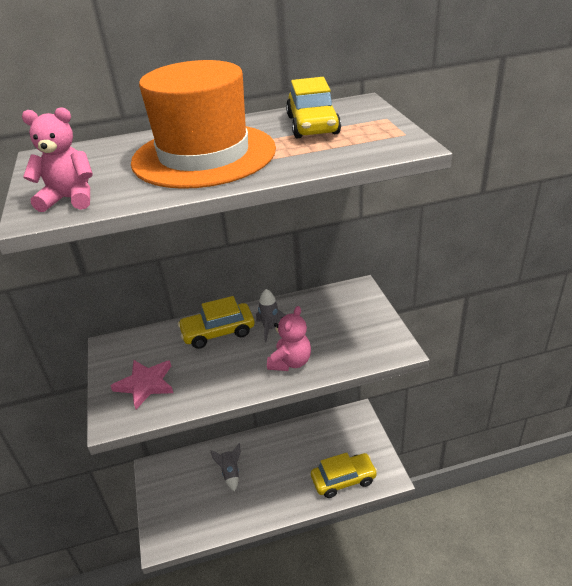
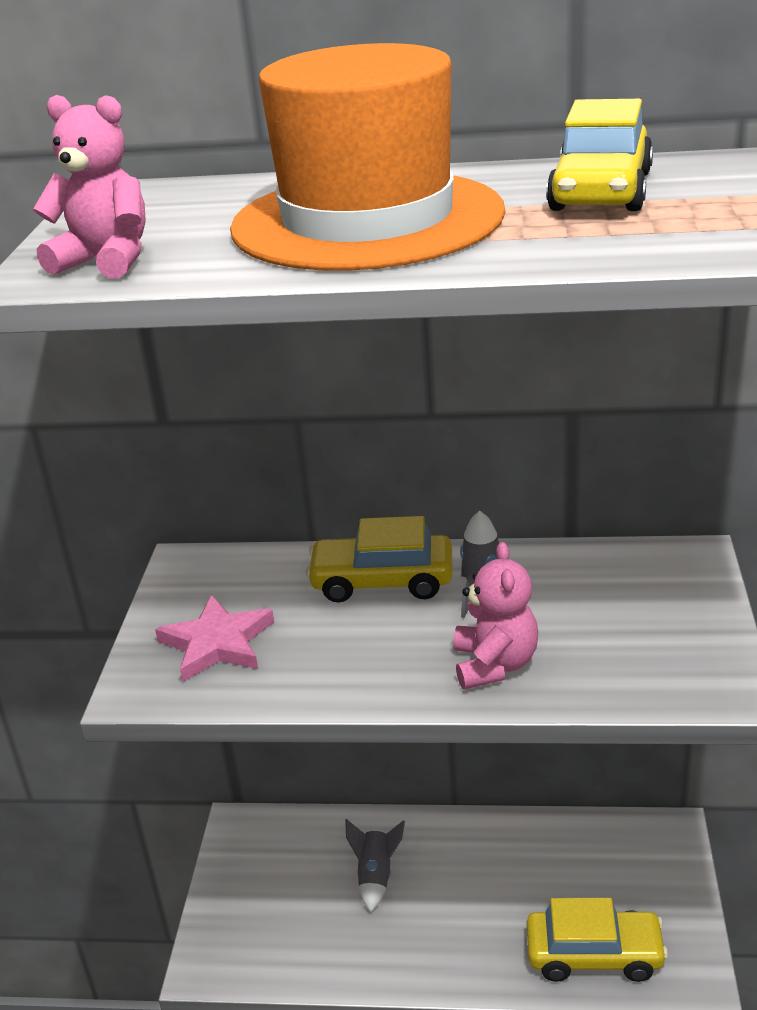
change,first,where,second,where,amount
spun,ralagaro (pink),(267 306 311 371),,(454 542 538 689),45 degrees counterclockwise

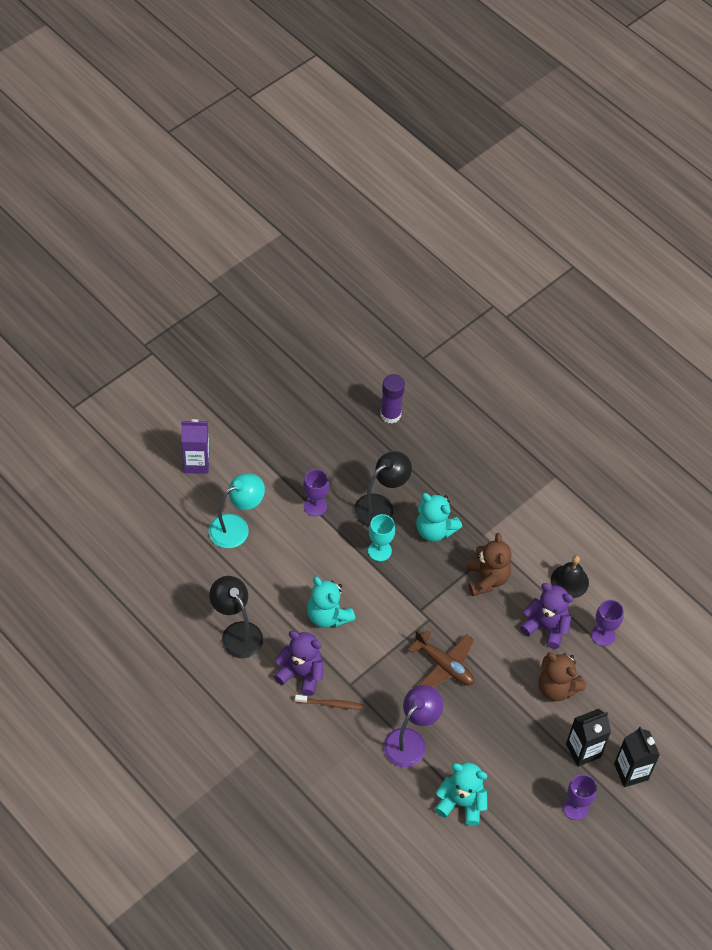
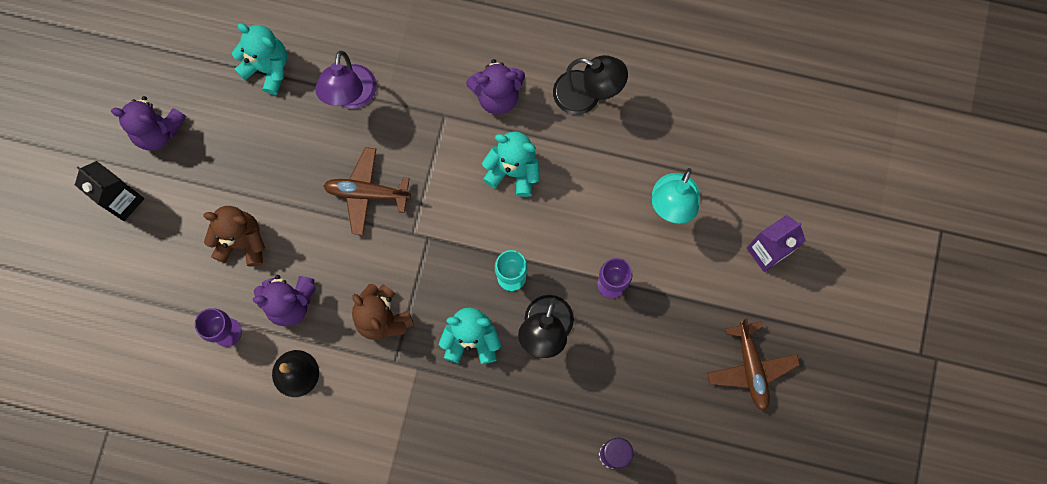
change,first,where,second,where,amount
missing,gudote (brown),(295 695 364 710),,,
missing,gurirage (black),(566 709 611 767),,,
appeared,,,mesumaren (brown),(707 318 800 411),
exchanged,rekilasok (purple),(563 774 597 820),ralagaro (purple),(111 96 186 151),
spun,ralagaro (turquoise),(435 762 488 826),,(232 23 287 95),135 degrees counterclockwise

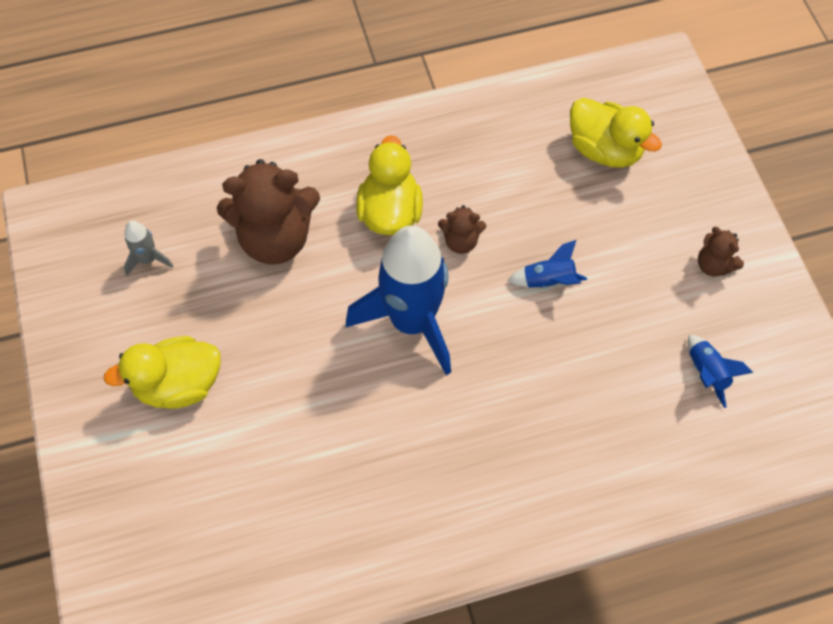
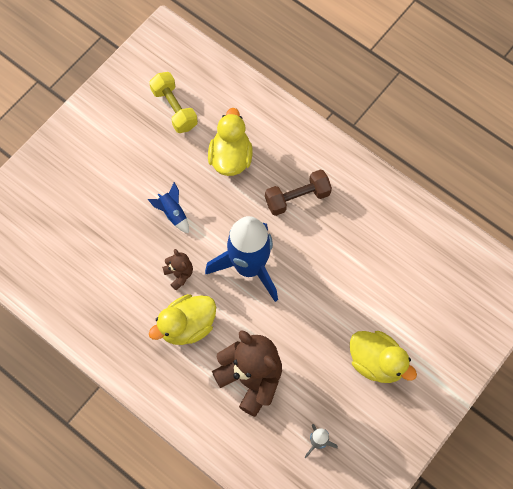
change,first,where,second,where,amount
missing,ralagaro (brown),(698 227 744 277),,,
appeared,,,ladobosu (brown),(265 169 332 216),
relocated,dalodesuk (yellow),(570 98 662 168),,(208 108 253 176),
exchanged,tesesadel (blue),(688 335 753 408),ladobosu (yellow),(149 72 198 133),

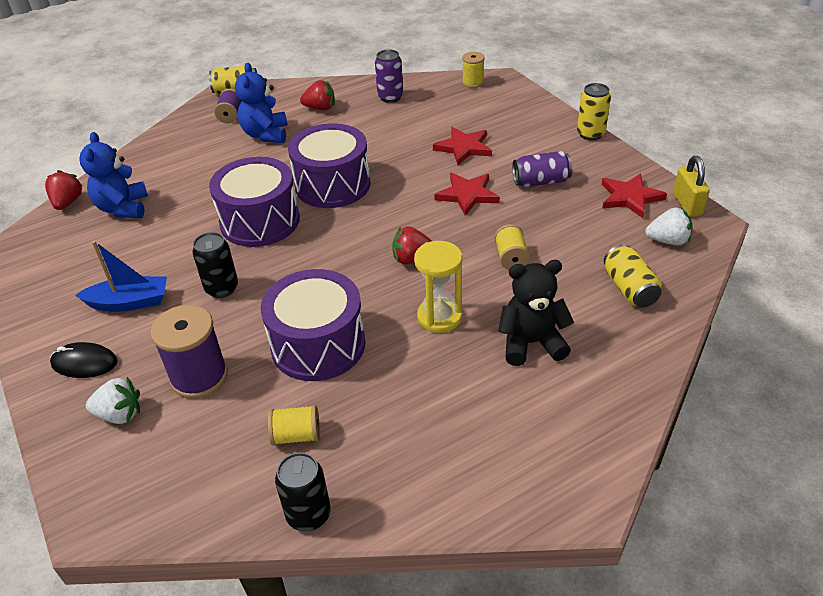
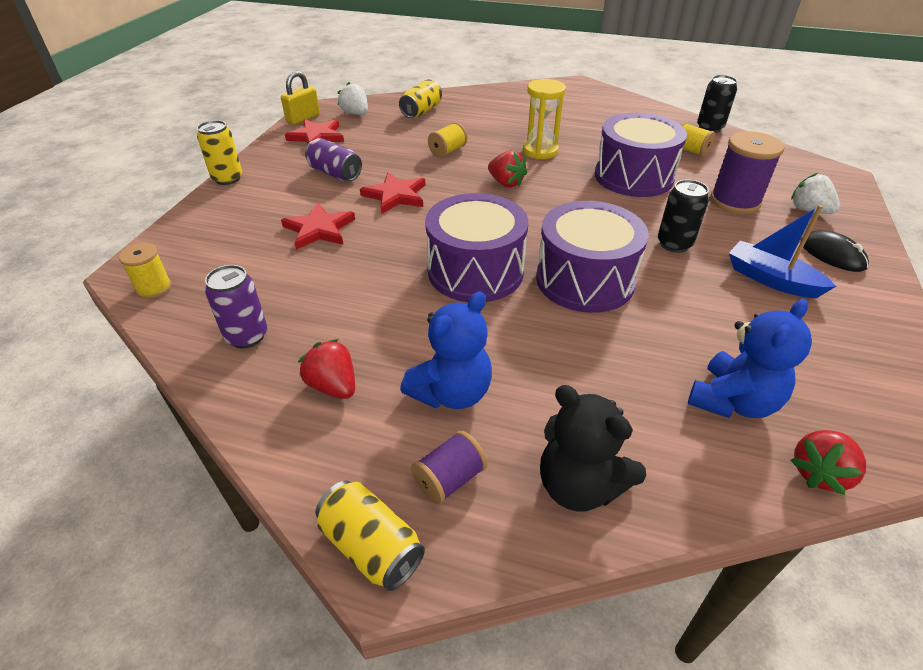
change,first,where,second,where,amount
relocated,ralagaro (black),(498 260 574 366),,(540 385 646 512),

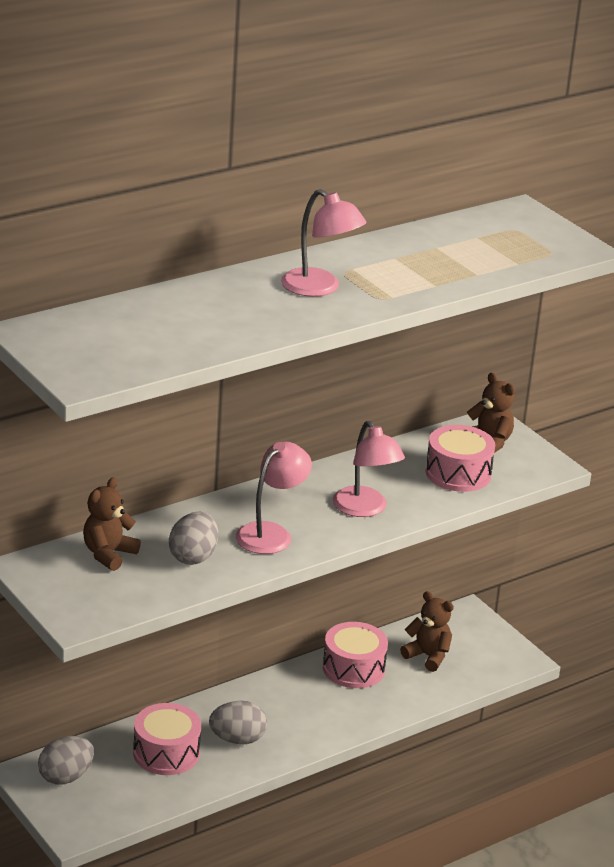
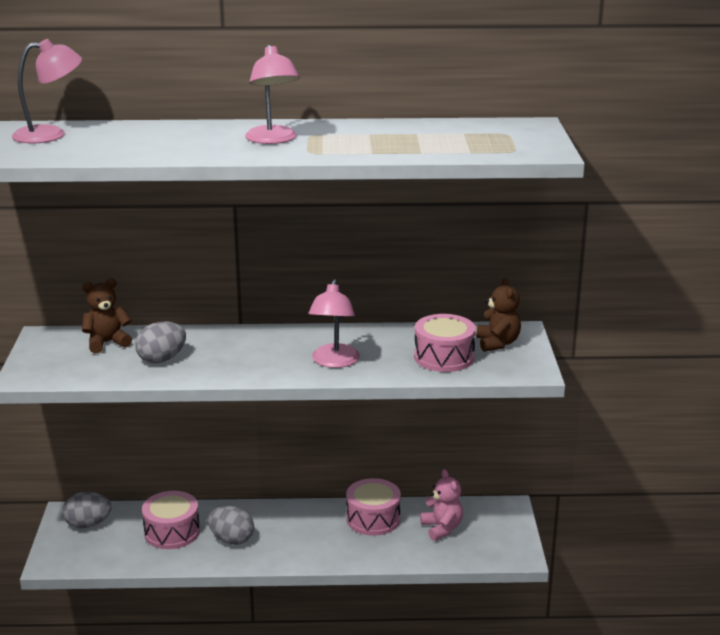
change,first,where,second,where,amount
relocated,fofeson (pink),(236 442 312 554),,(12 39 82 143),
colour,ralagaro (brown),(400 591 454 672),ralagaro (pink),(420 469 463 541),

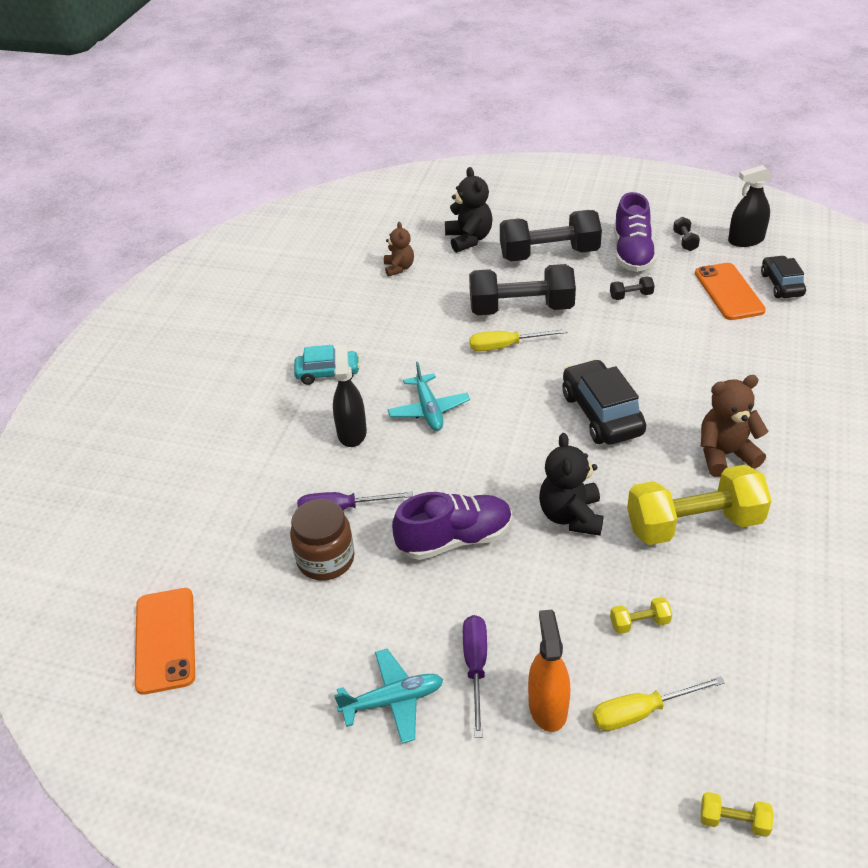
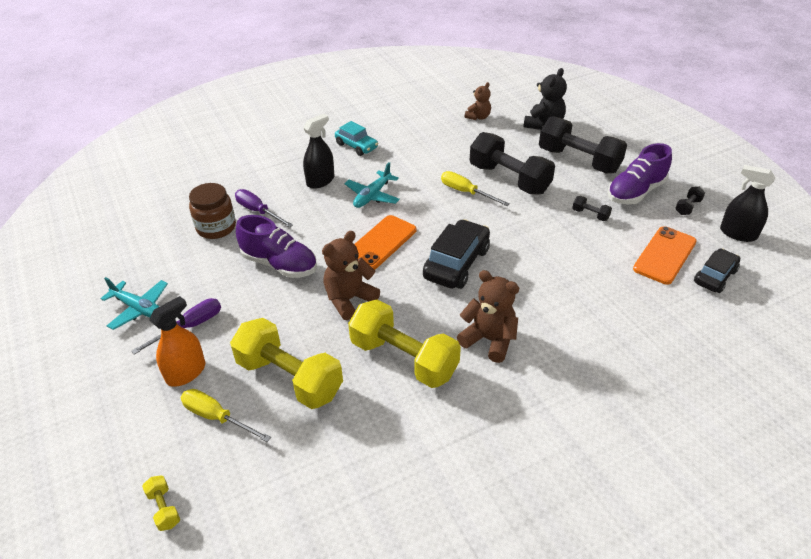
change,first,where,second,where,amount
relocated,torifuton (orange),(135 588 195 695),,(354 215 416 270),
colour,ralagaro (black),(539 433 603 536),ralagaro (brown),(322 231 380 320),
size,ladobosu (yellow),(610 597 672 634),,(230 318 343 409),x2.46

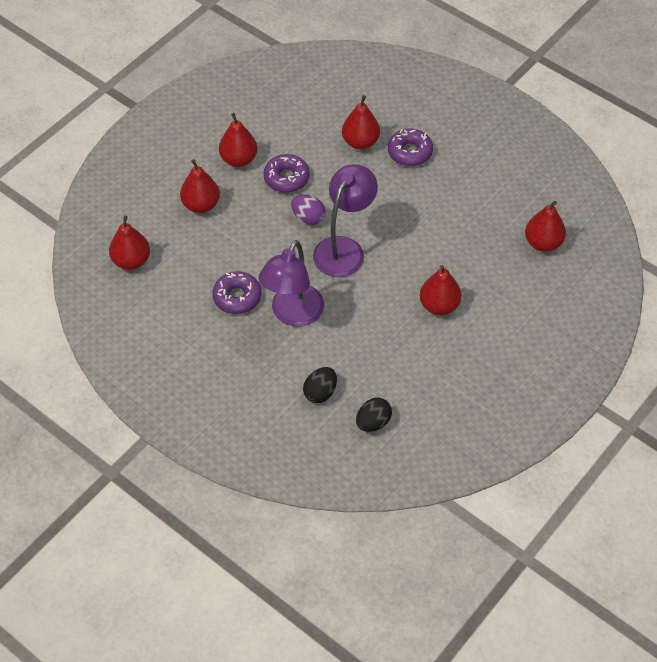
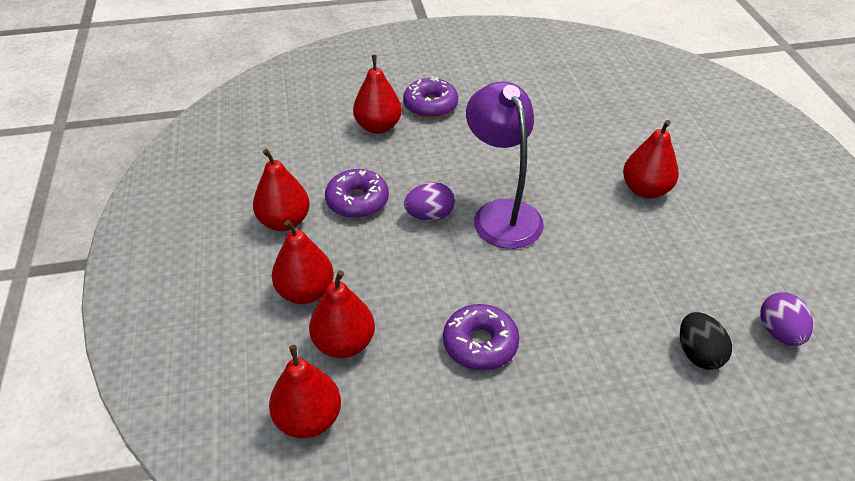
change,first,where,second,where,amount
missing,fofeson (purple),(259 240 324 327),,,
relocated,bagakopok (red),(525 201 566 252),,(309 270 375 358),
colour,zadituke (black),(356 397 392 432),zadituke (purple),(760 293 813 346),

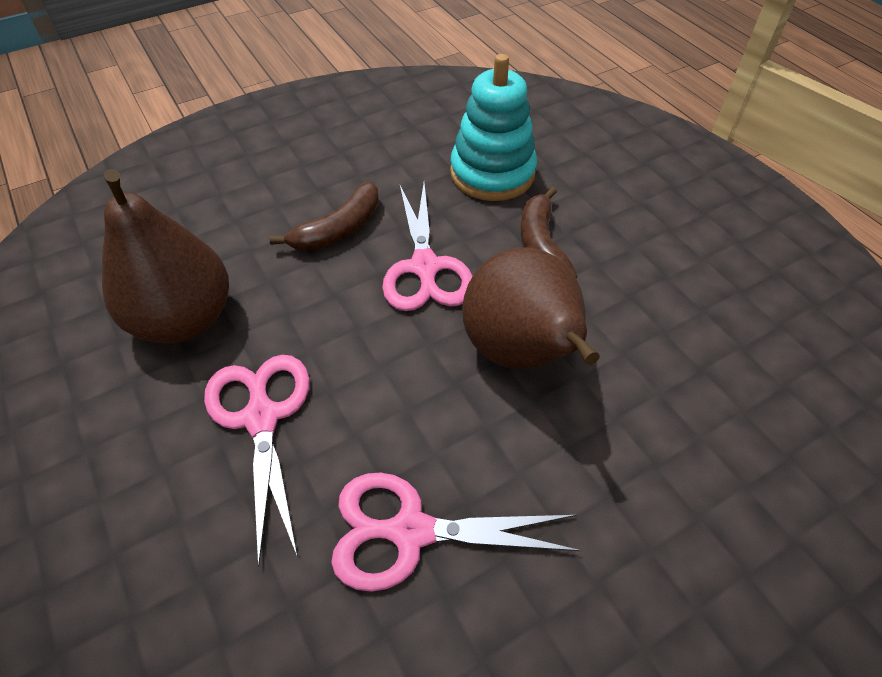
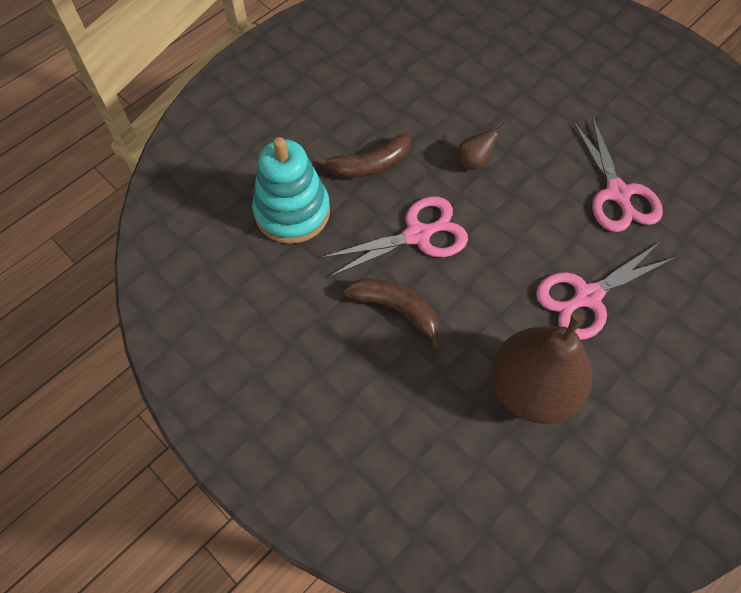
change,first,where,second,where,amount
size,bagakopok (brown),(462 247 599 369),,(457 123 506 170),x0.42

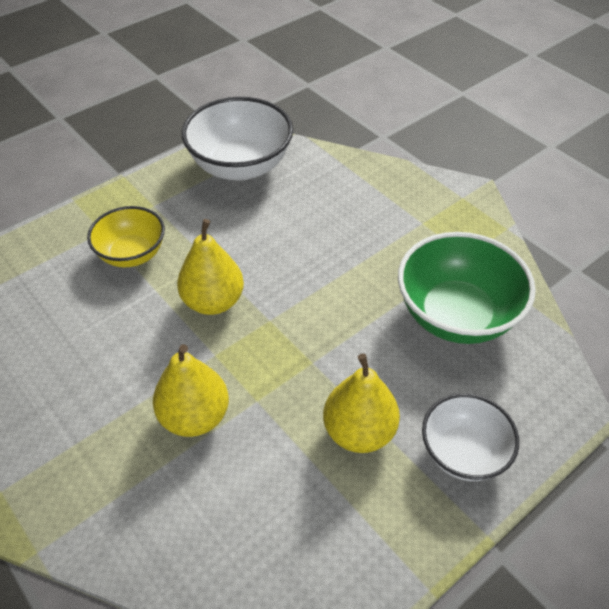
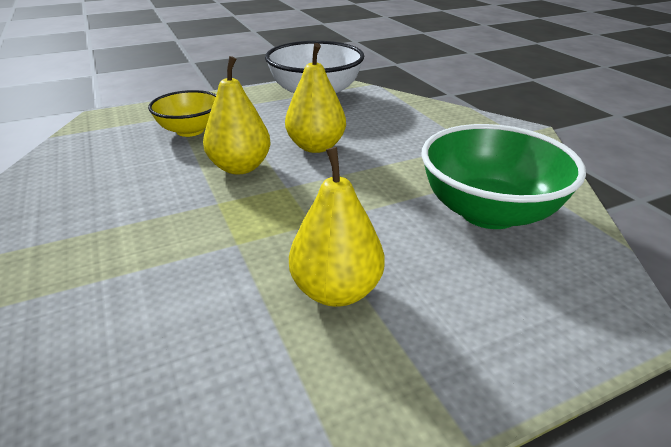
change,first,where,second,where,amount
missing,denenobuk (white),(422 393 519 481),,,
relocated,bagakopok (yellow),(153 344 229 437),,(285 43 346 153),

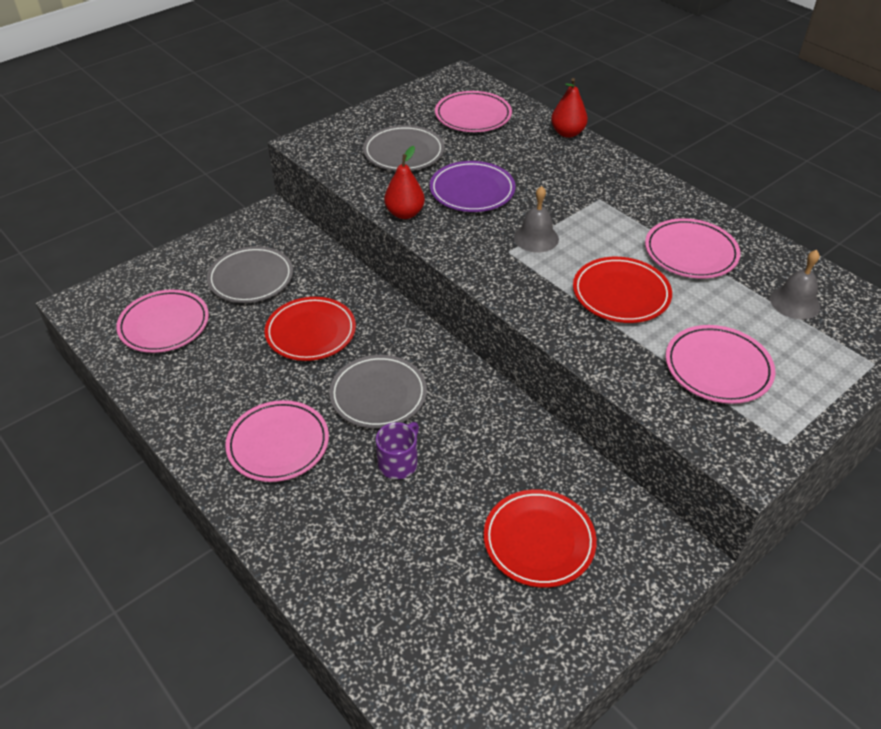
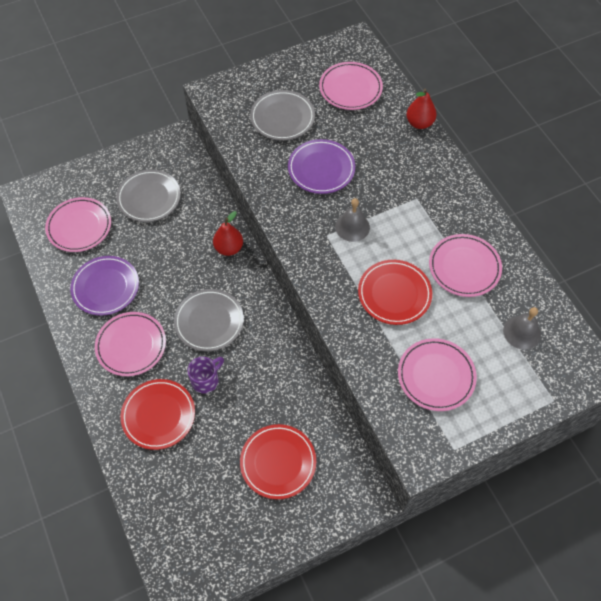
change,first,where,second,where,amount
appeared,,,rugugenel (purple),(70 256 139 316),
relocated,rugugenel (red),(264 297 356 361),,(121 379 195 450),
relocated,bagakopok (red),(384 146 425 219),,(213 211 243 256),

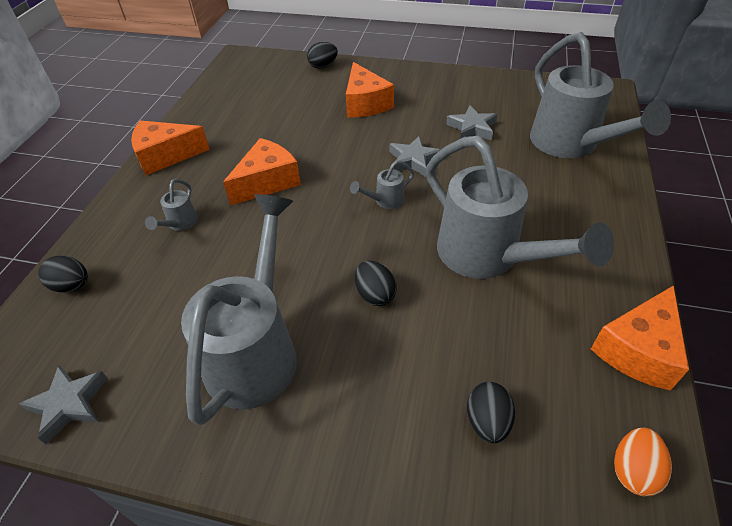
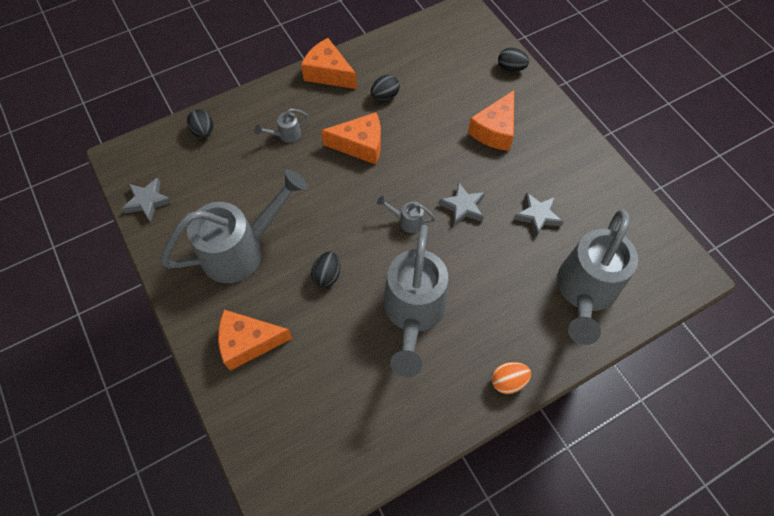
change,first,where,second,where,amount
relocated,zadituke (black),(467 382 515 443),,(371 75 400 101),
relocated,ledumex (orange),(591 285 689 391),,(218 310 293 371),
relocated,zadituke (orange),(614 428 672 496),,(491 362 531 394),

